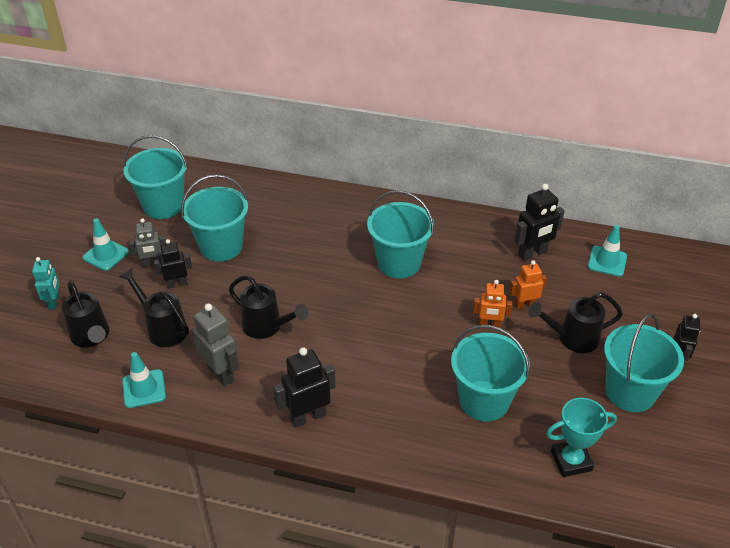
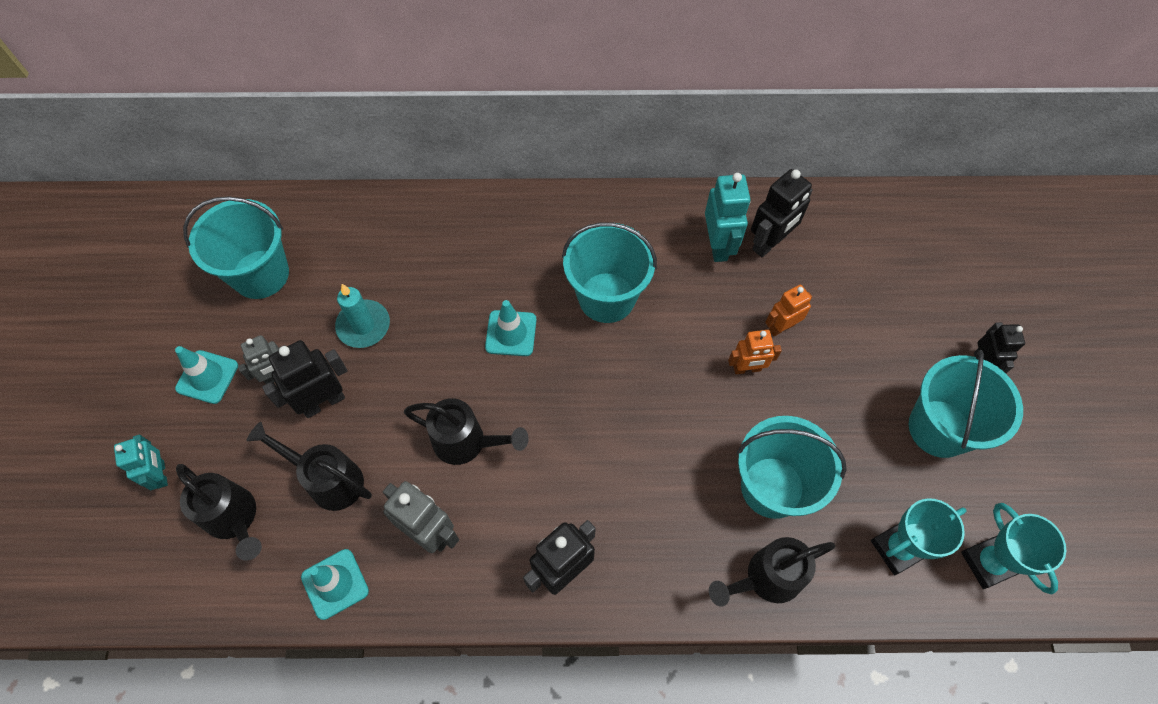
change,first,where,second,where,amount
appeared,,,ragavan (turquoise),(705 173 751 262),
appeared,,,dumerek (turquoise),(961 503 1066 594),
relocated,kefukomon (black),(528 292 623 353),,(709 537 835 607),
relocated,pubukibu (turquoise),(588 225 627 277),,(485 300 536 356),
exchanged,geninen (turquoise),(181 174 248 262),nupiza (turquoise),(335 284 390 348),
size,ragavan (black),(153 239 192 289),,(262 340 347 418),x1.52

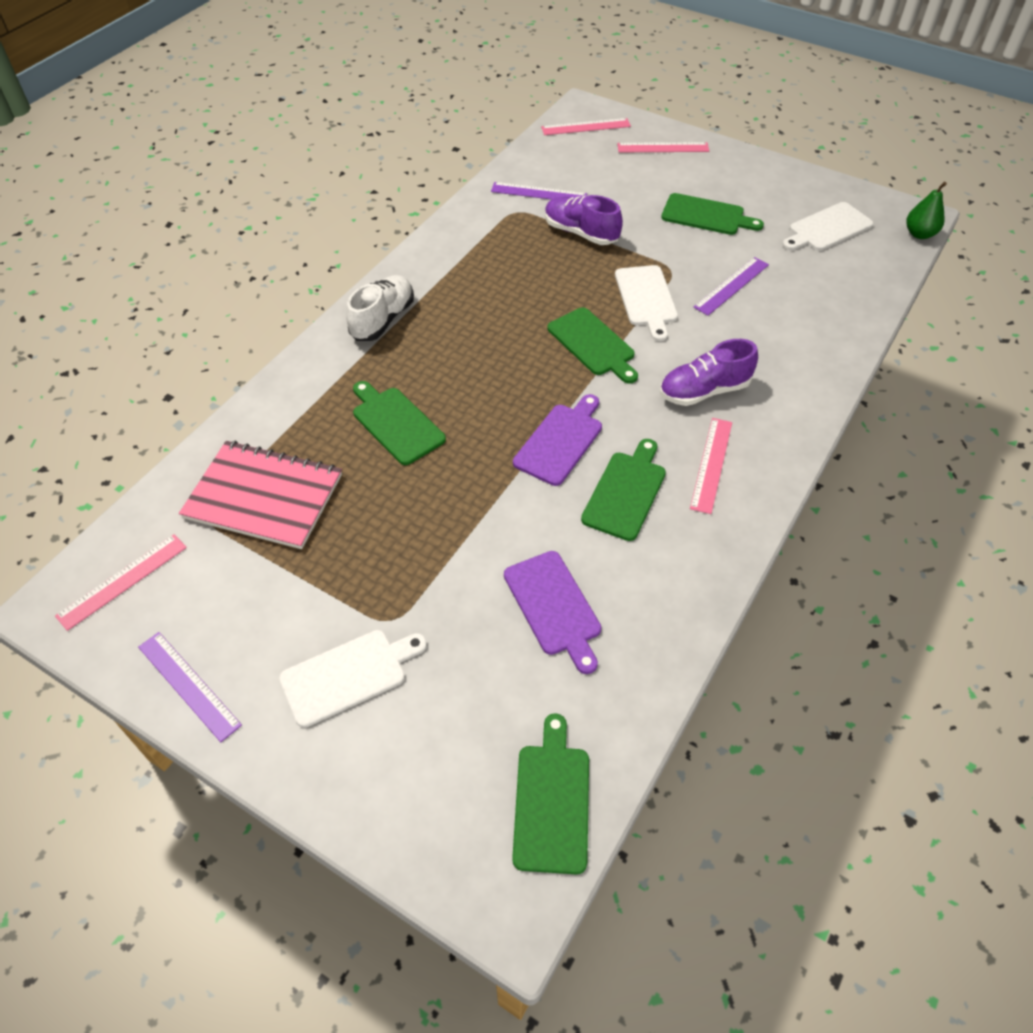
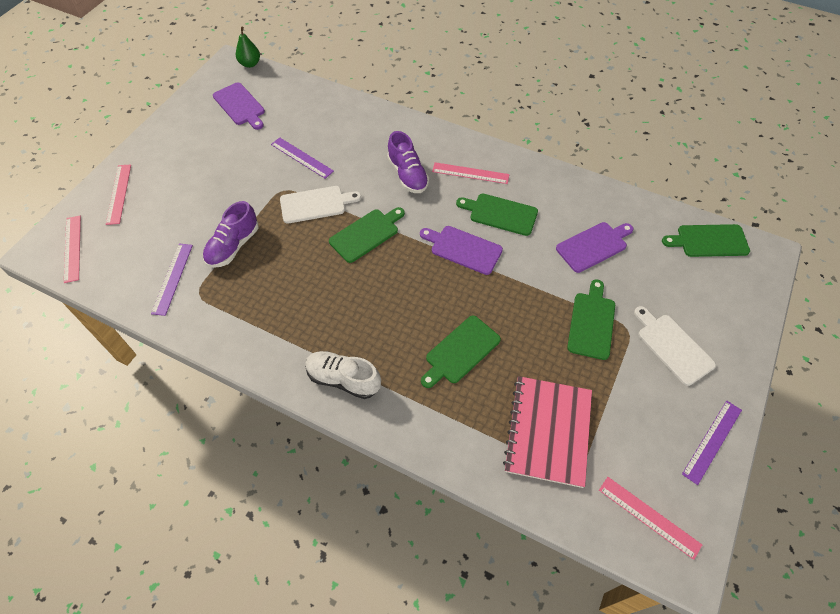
change,first,where,second,where,amount
relocated,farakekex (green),(661 193 764 235),,(567 279 615 360),
colour,farakekex (white),(783 202 873 251),farakekex (purple),(213 82 265 130),

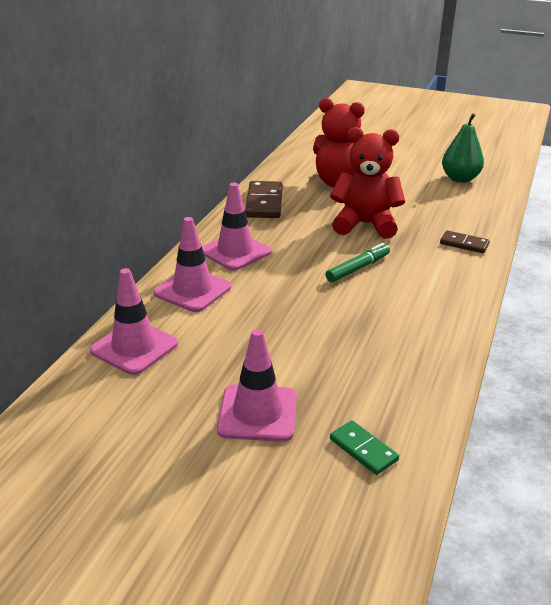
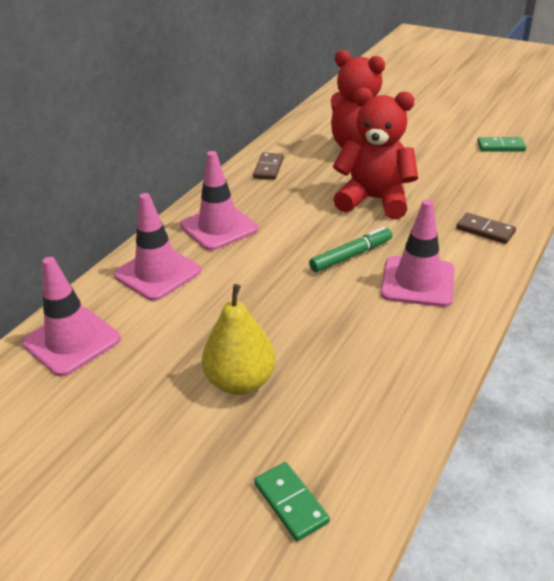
change,first,where,second,where,amount
appeared,,,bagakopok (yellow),(202 284 276 395),
relocated,pubukibu (pink),(217 329 297 442),,(381 199 454 307),
exchanged,bagakopok (green),(442 113 484 183),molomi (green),(477 137 526 152),
size,molomi (brown),(245 181 283 218),,(253 153 284 180),x0.60

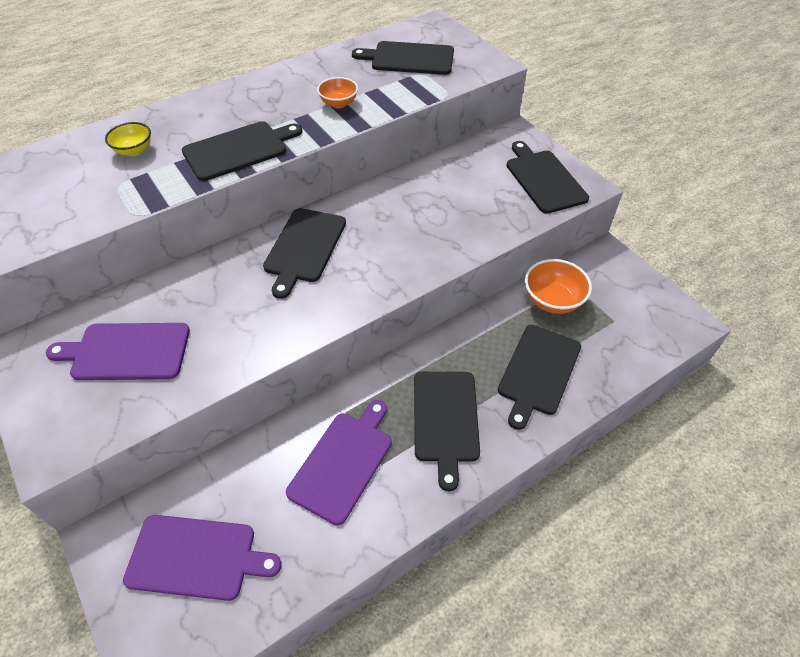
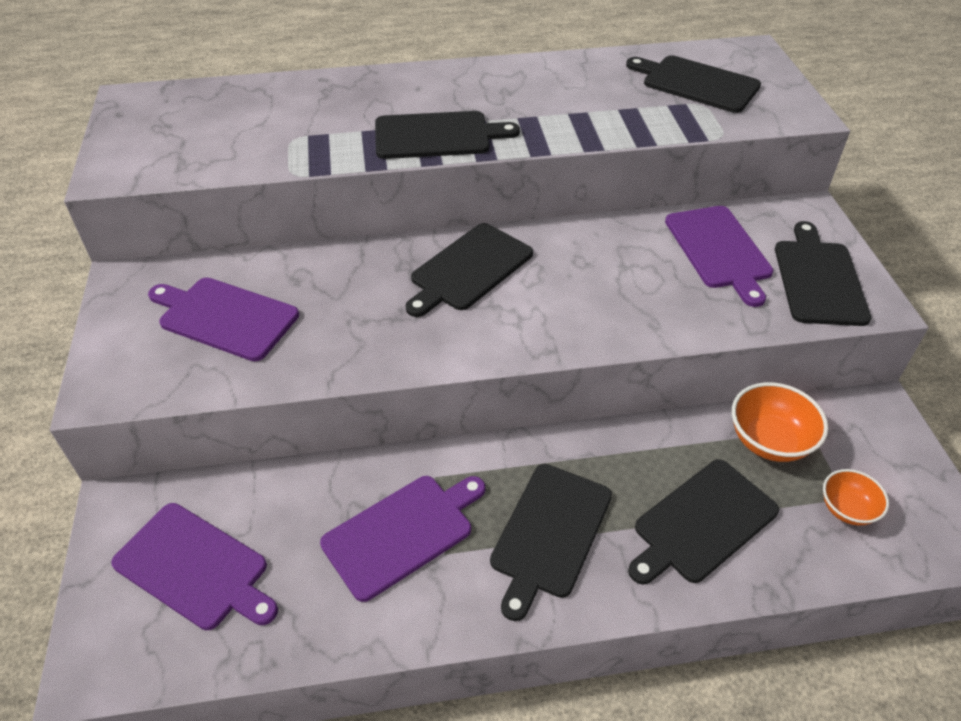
change,first,where,second,where,amount
missing,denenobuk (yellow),(105 122 151 156),,,
appeared,,,farakekex (purple),(665 206 773 307),
relocated,denenobuk (orange),(317 77 358 108),,(823 469 889 525),

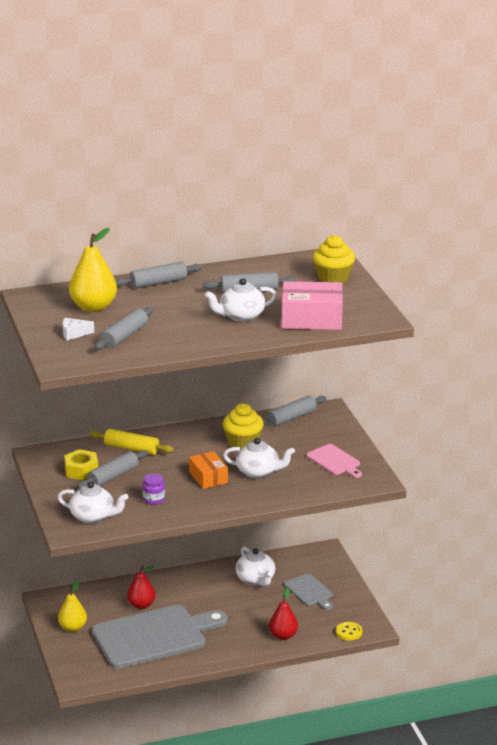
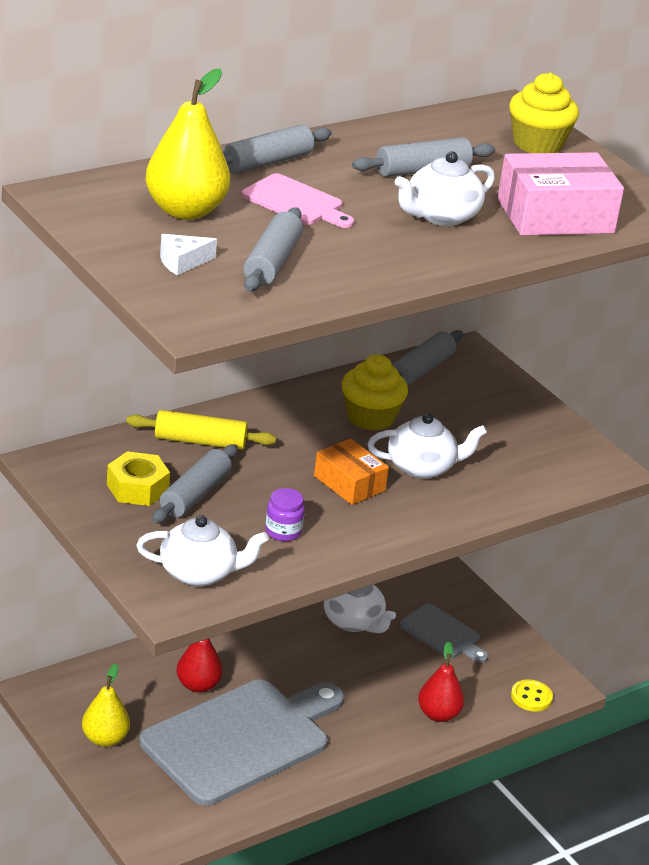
change,first,where,second,where,amount
relocated,farakekex (pink),(306 444 362 478),,(241 173 354 228),

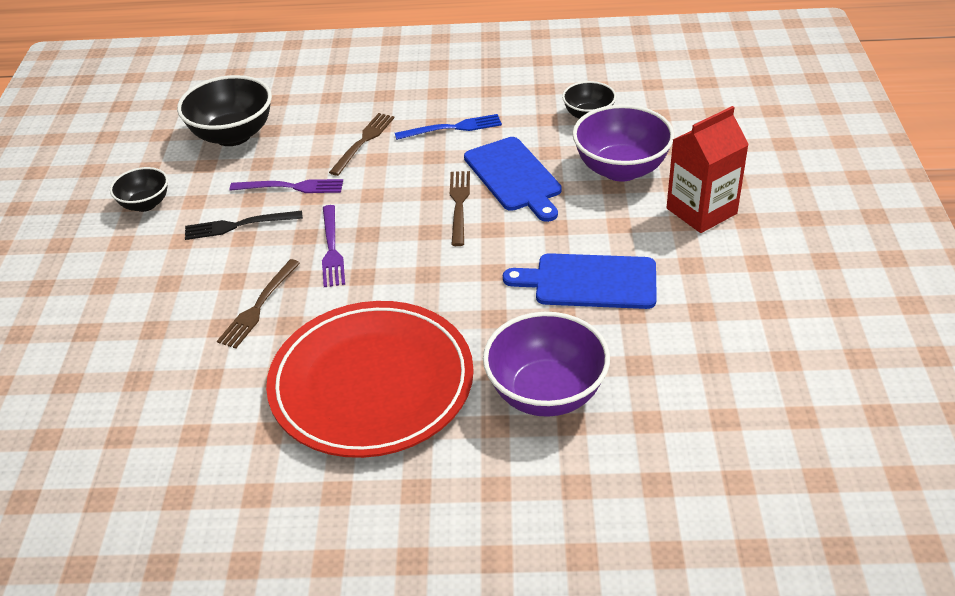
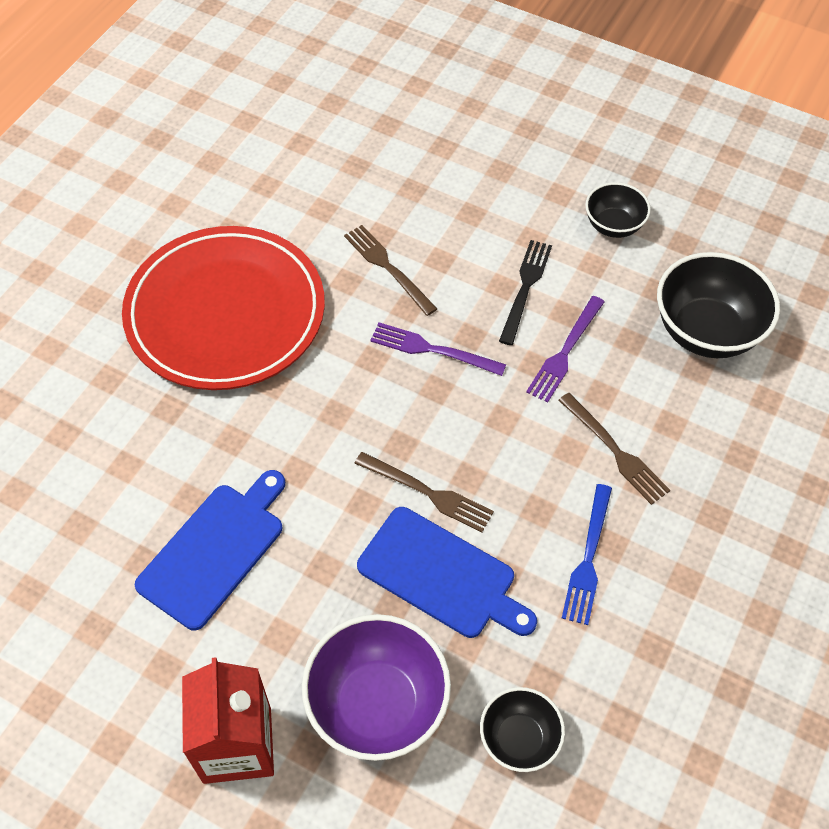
change,first,where,second,where,amount
missing,denenobuk (purple),(483 312 610 417),,,
spun,farakekex (blue),(464 137 562 222),,(357 507 537 638),150 degrees counterclockwise

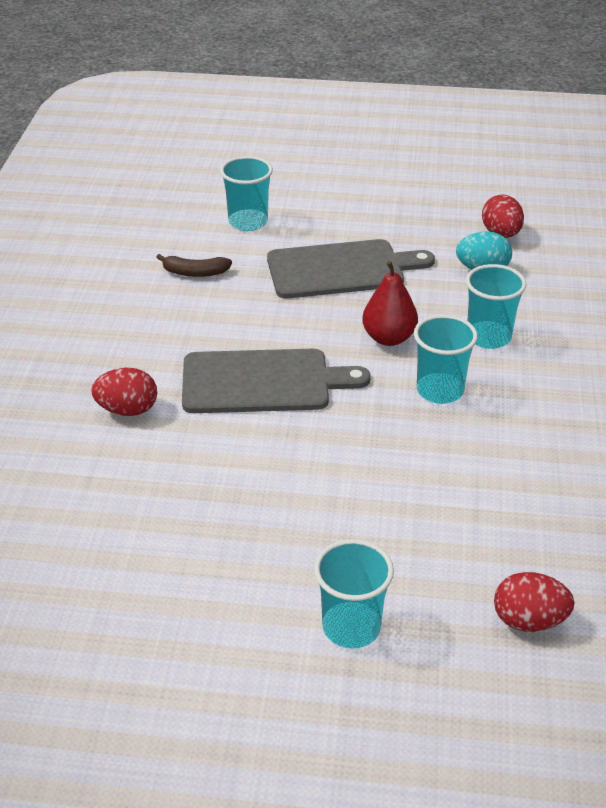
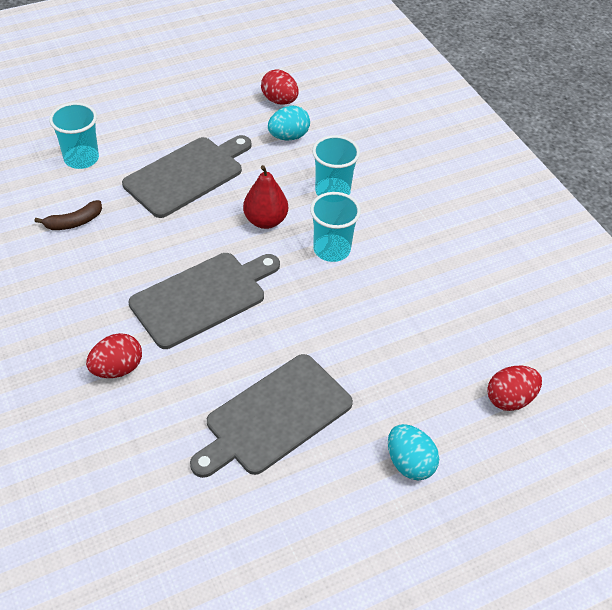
change,first,where,second,where,amount
appeared,,,farakekex (grey),(190 354 353 478),
exchanged,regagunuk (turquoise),(314 539 394 648),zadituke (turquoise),(388 424 439 480),

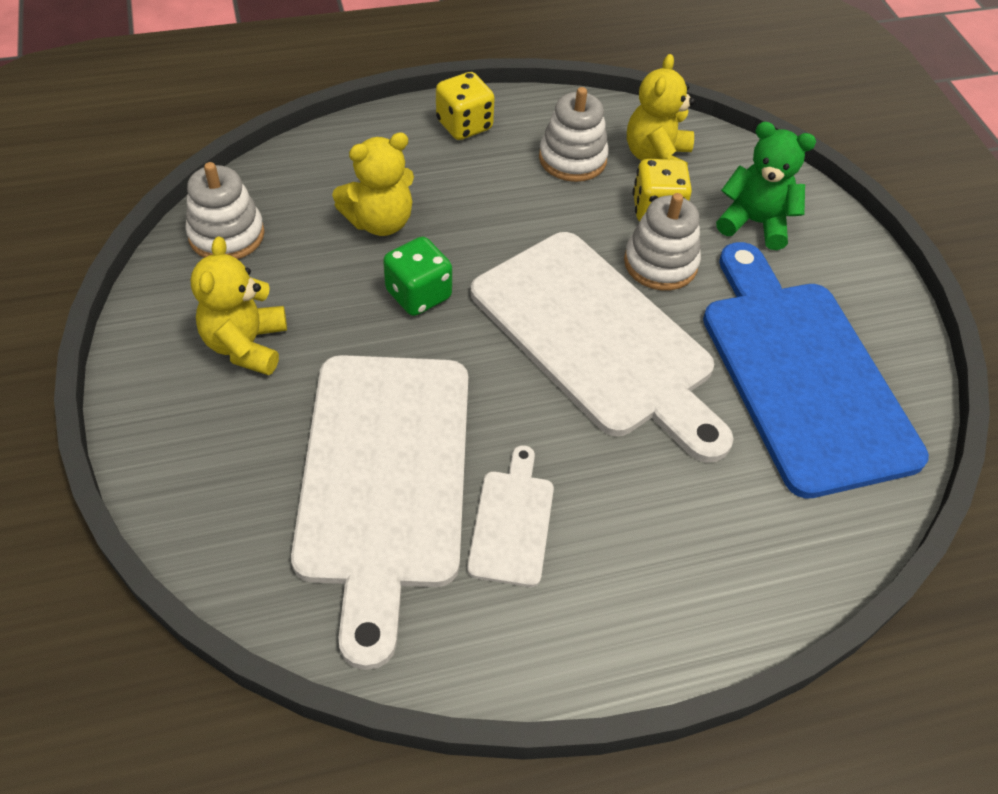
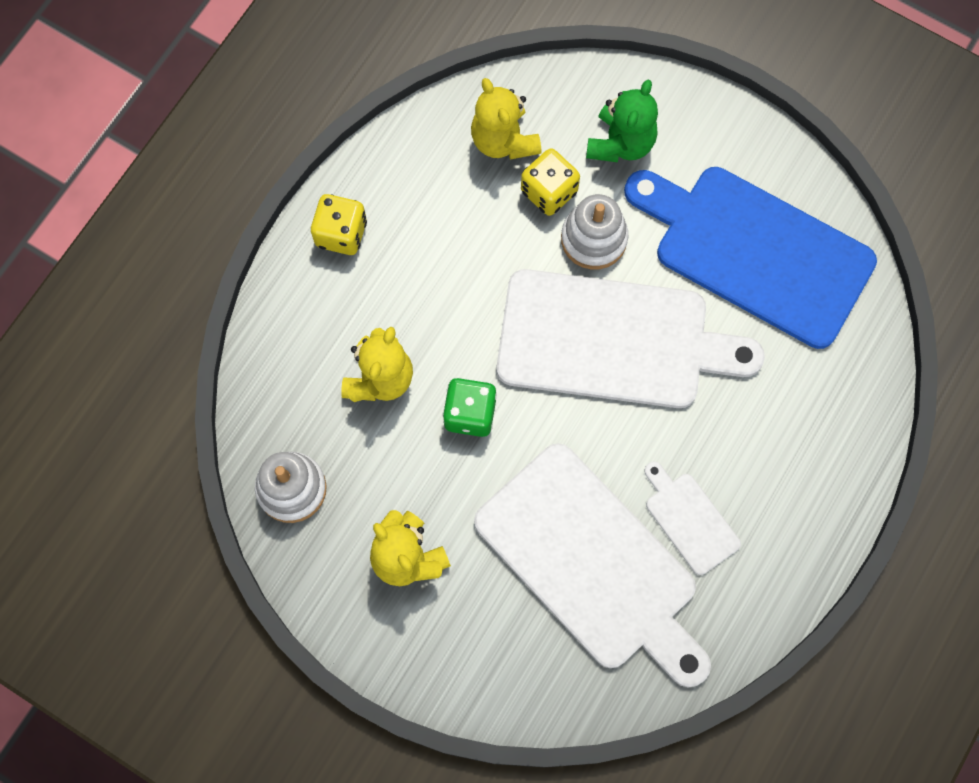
change,first,where,second,where,amount
missing,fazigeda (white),(539 87 609 182),,,
spun,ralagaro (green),(716 122 816 250),,(586 80 658 163),135 degrees clockwise

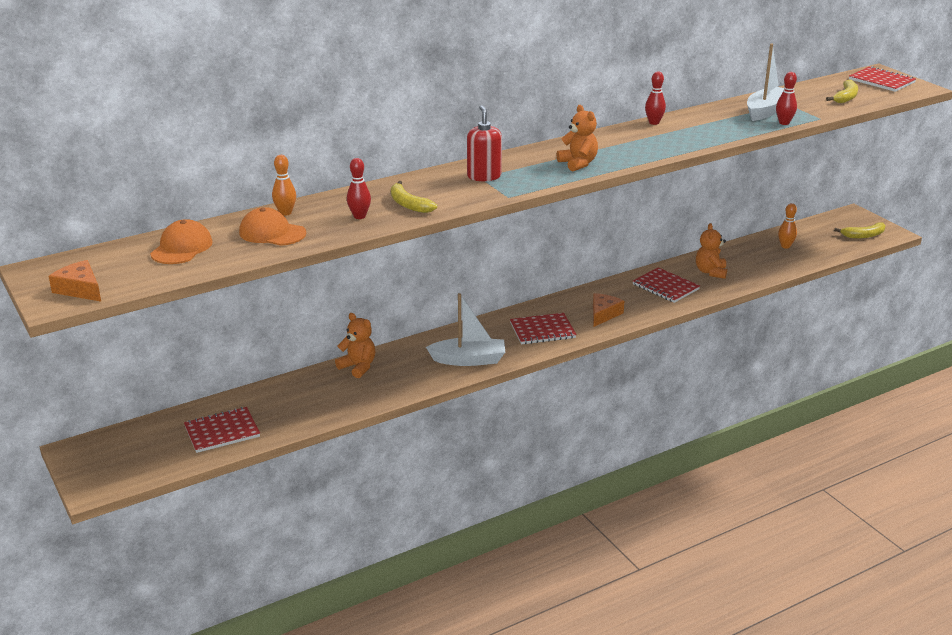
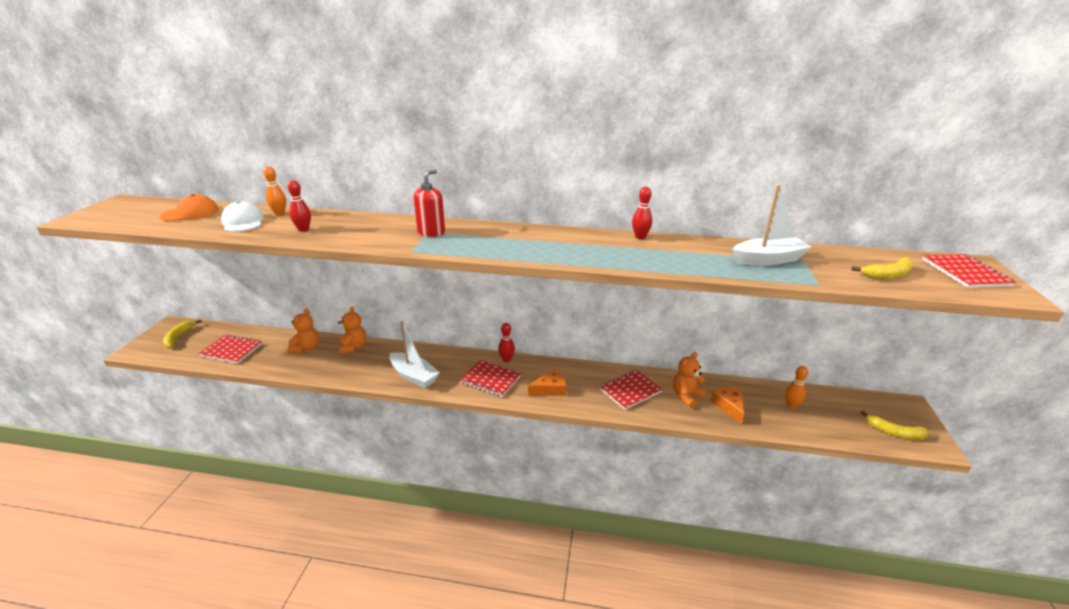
change,first,where,second,where,amount
relocated,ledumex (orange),(49 260 101 301),,(710 387 744 424),
relocated,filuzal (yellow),(391 181 437 213),,(163 319 202 348),
relocated,ralagaro (orange),(557 105 598 172),,(288 308 319 353),
relocated,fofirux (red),(776 72 797 125),,(498 323 515 362),
colour,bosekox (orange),(239 207 306 246),bosekox (white),(221 201 264 232),
spun,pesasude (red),(633 267 700 303),,(599 370 663 410),60 degrees clockwise

